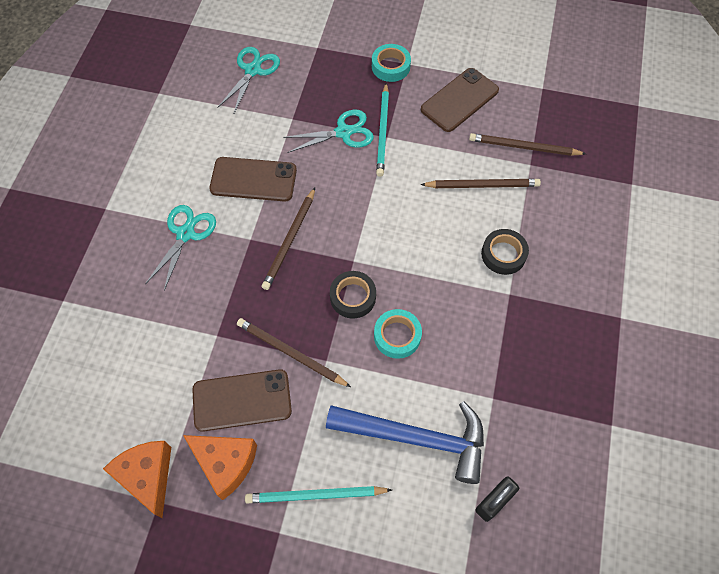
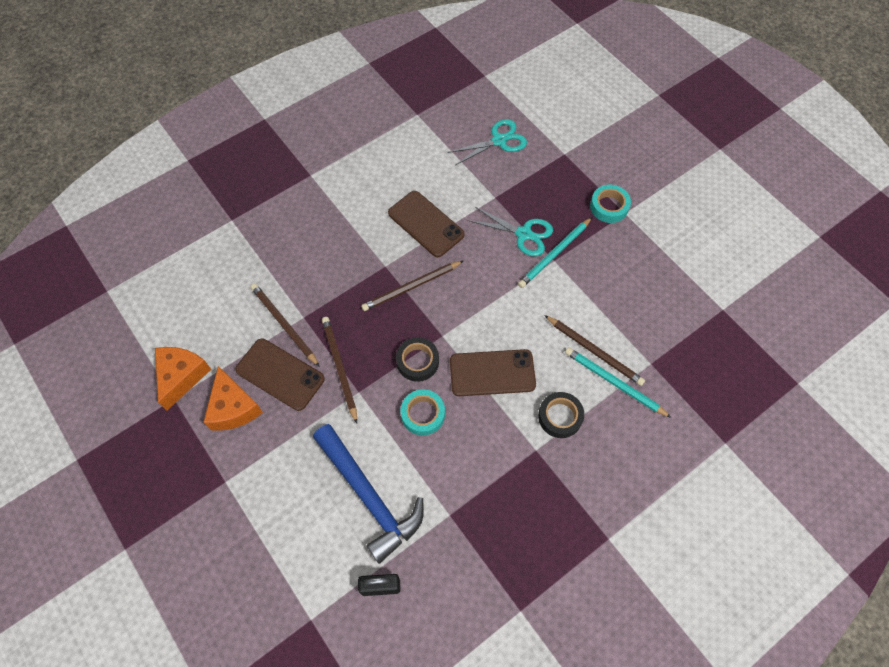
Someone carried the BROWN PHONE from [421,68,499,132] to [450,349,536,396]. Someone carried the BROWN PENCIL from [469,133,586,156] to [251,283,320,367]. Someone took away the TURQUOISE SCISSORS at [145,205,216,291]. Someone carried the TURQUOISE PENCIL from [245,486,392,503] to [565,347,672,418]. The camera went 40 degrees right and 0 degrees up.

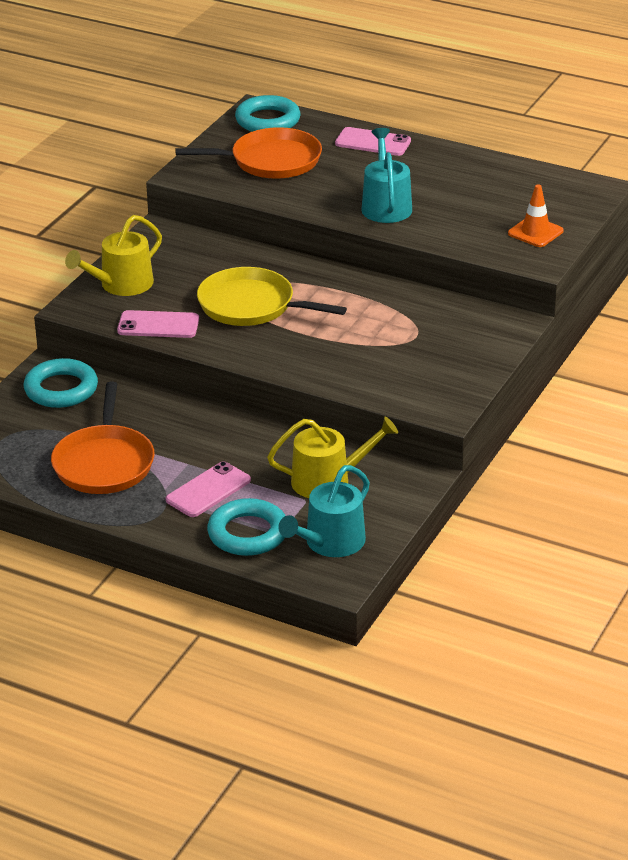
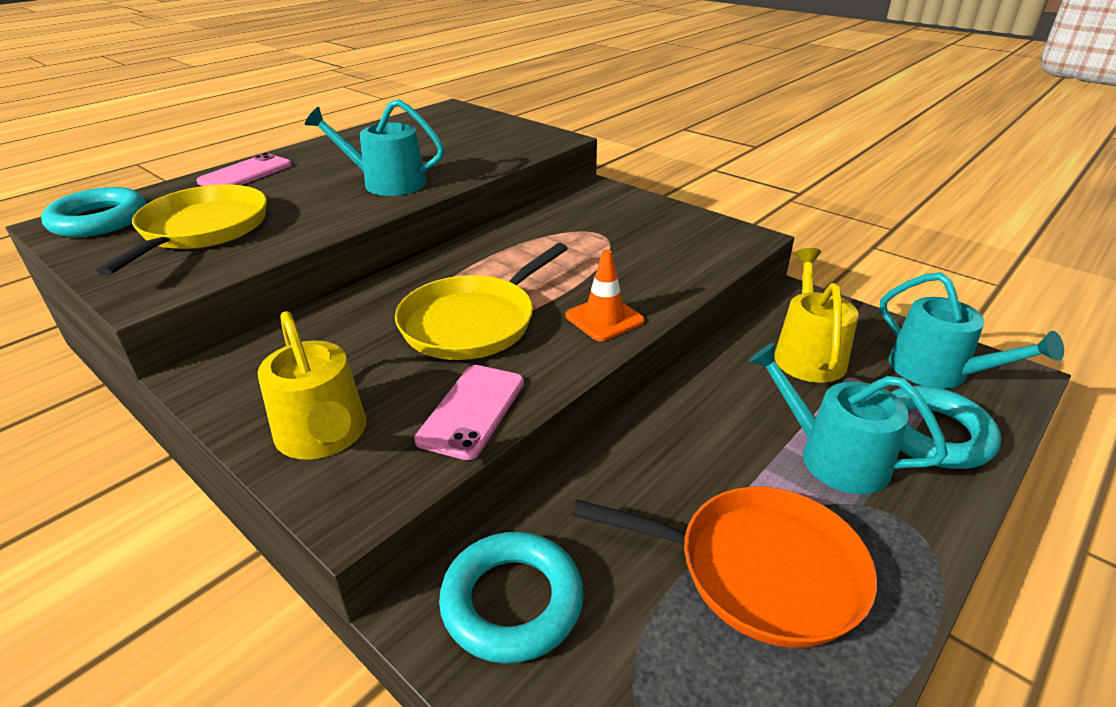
Someone repainted the ORANGE PAN at [175,127,322,179], which became the YELLOW PAN at [96,184,267,276]. Someone carried the ORANGE TRAFFIC CONE from [508,184,564,247] to [565,249,645,341]. Someone swapped the PINK PHONE at [166,461,251,517] for the TURQUOISE WATERING CAN at [749,343,948,494]. The camera went 75 degrees left and 0 degrees up.

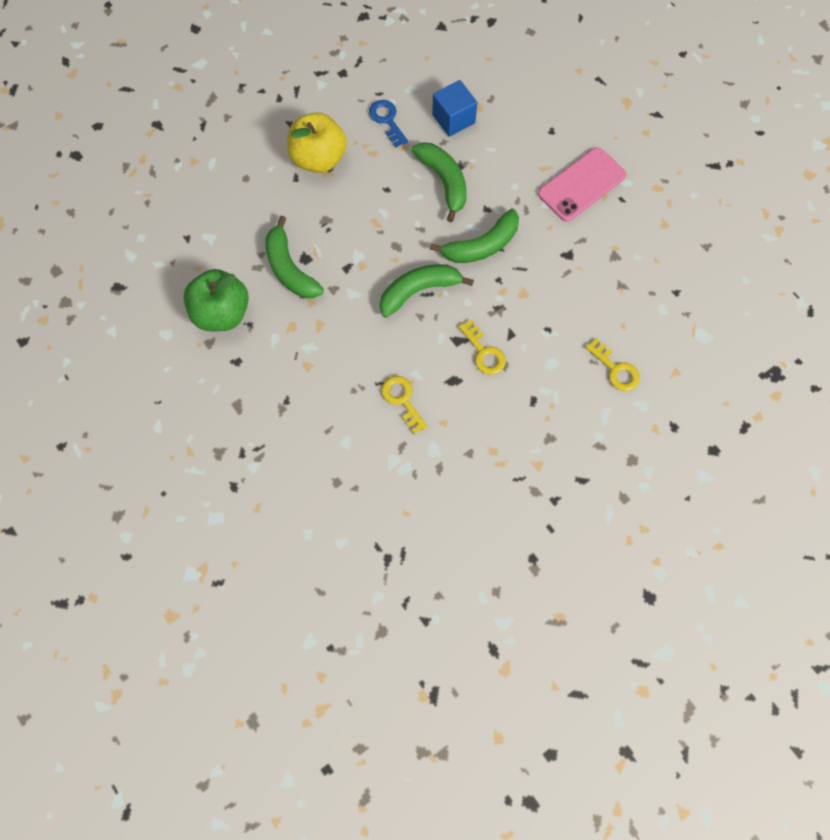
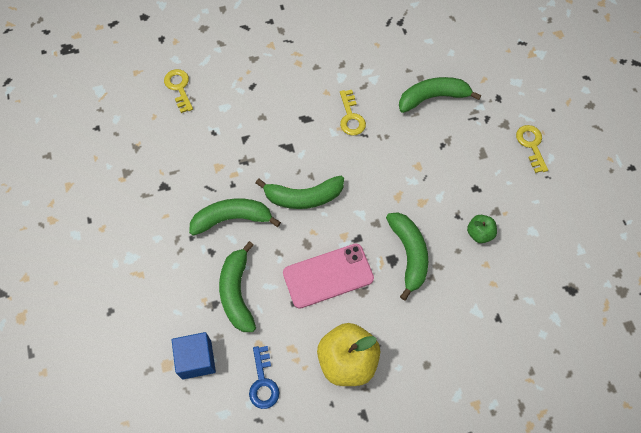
Someone carried the PINK PHONE from [538,147,626,222] to [283,244,374,309]. Someone scaled the GREEN APPLE at [183,269,249,331] by 0.51. Someone carried the YELLOW KEY from [459,319,506,375] to [516,125,548,173]. Someone put down the GREEN BANANA at [399,77,481,113]. The camera went 160 degrees left and 5 degrees down.

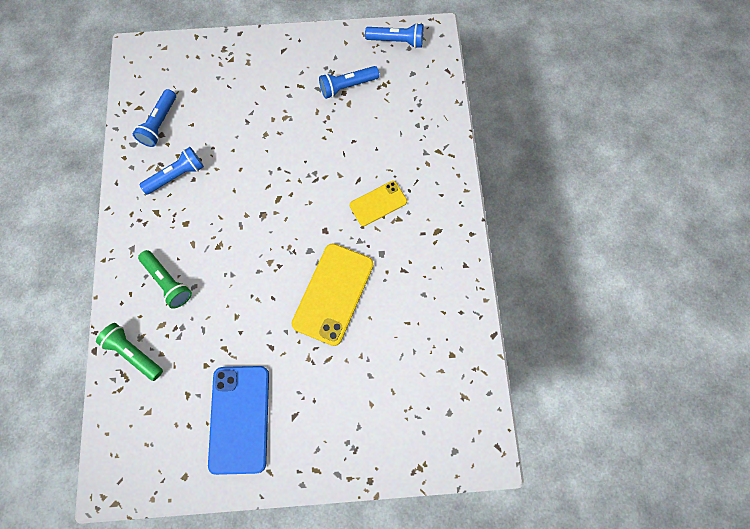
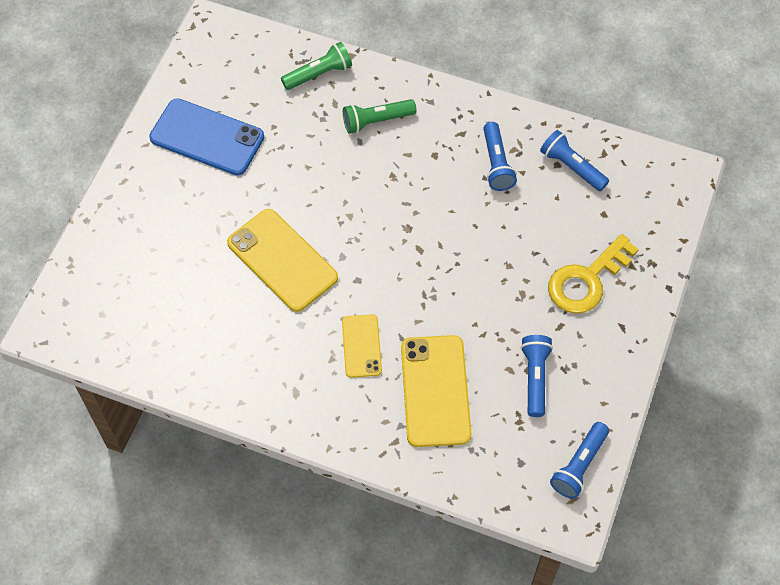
Someone put down the YELLOW KEY at [548,234,639,314]. Someone put down the YELLOW PHONE at [401,335,472,447]. The camera went 115 degrees right and 10 degrees down.

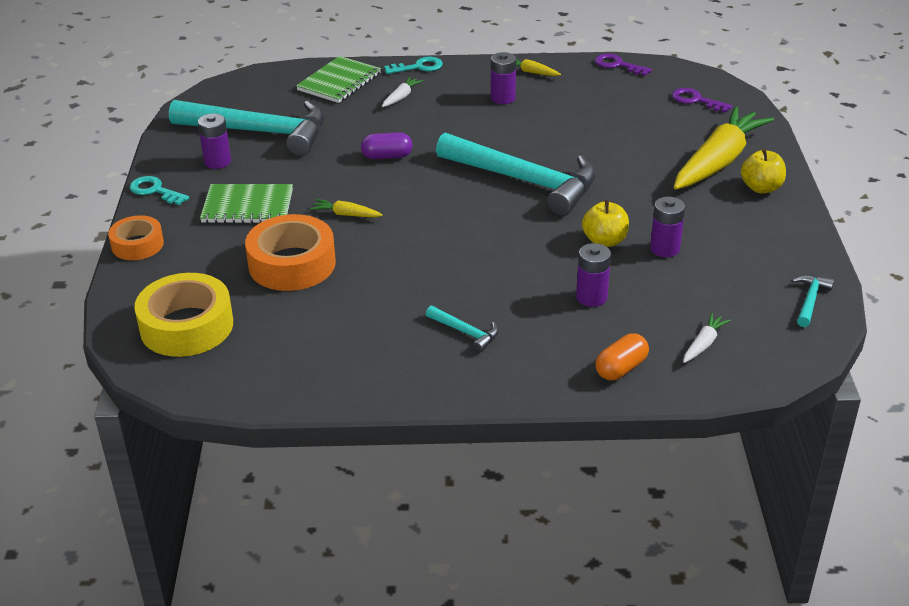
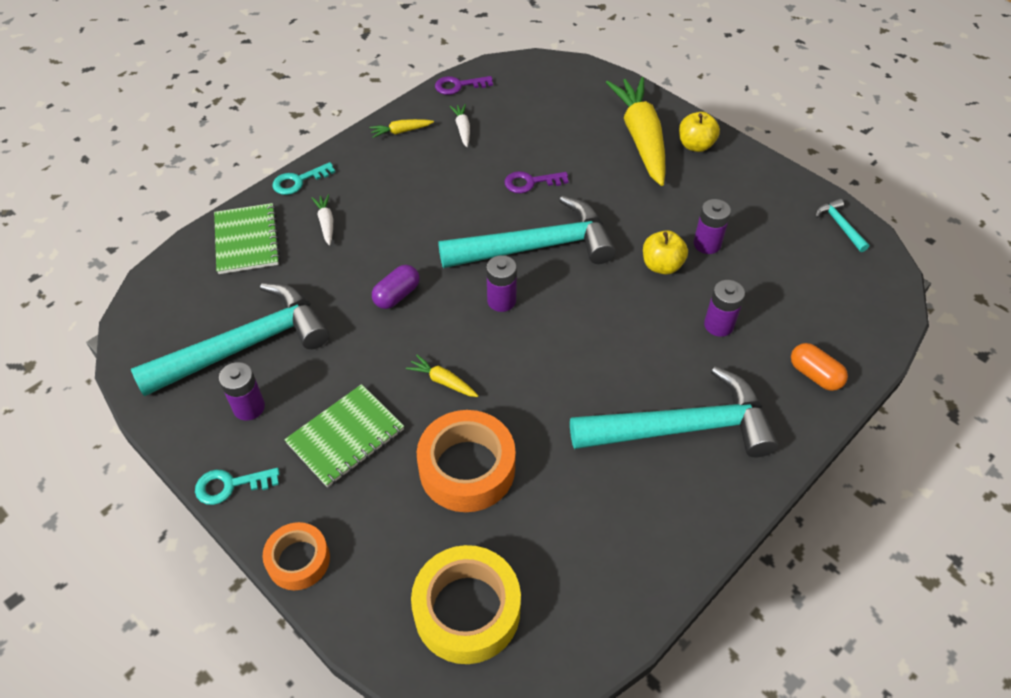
Someone carried the PURPLE BATTERY from [491,52,516,104] to [486,255,517,312]. Someone rotated the TURQUOISE KEY at [384,57,443,74] by 150 degrees counterclockwise. Someone carried the PURPLE KEY from [672,88,732,113] to [504,171,569,194]. Someone rotated the YELLOW CARROT at [310,199,383,217] by 60 degrees clockwise. Someone scaled the TURQUOISE HAMMER at [426,306,498,353] by 2.47. Someone carried the WHITE CARROT from [683,313,731,363] to [450,104,470,147]. Someone rotated the ORANGE CAPSULE at [595,333,649,380] by 45 degrees counterclockwise. The camera went 45 degrees left and 15 degrees up.

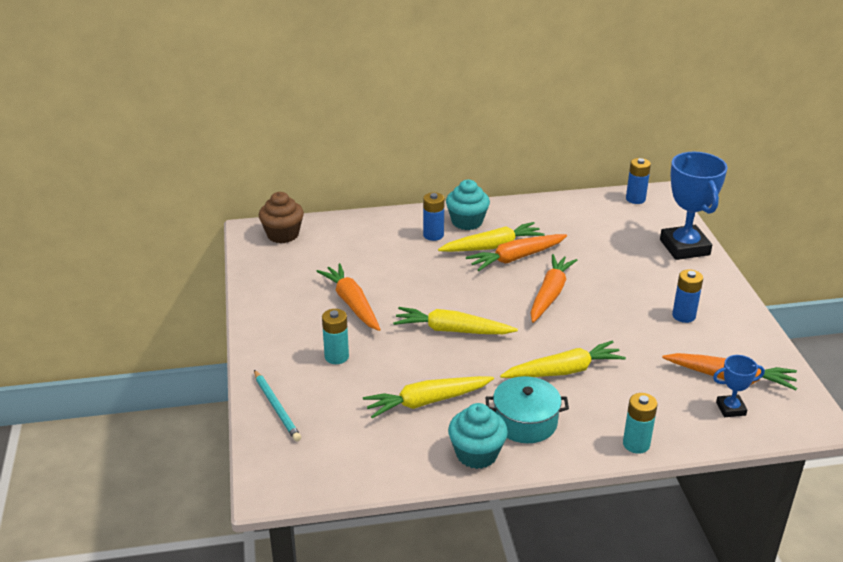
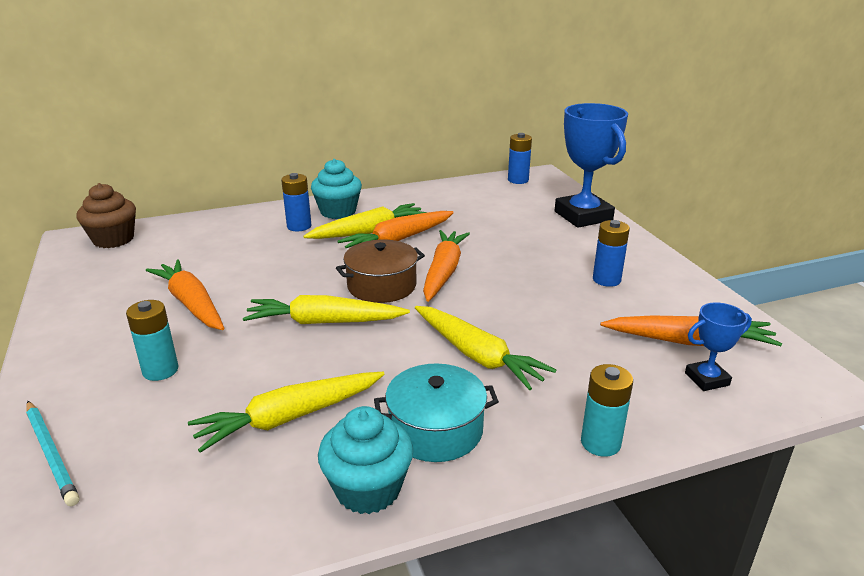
Someone rotated the YELLOW CARROT at [500,341,626,378] by 75 degrees clockwise. Someone put down the BROWN POT at [336,240,425,303]. The camera went 10 degrees left and 5 degrees down.

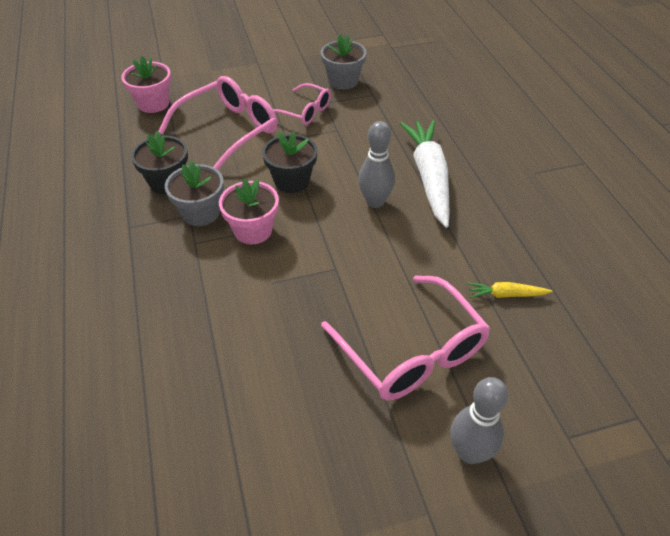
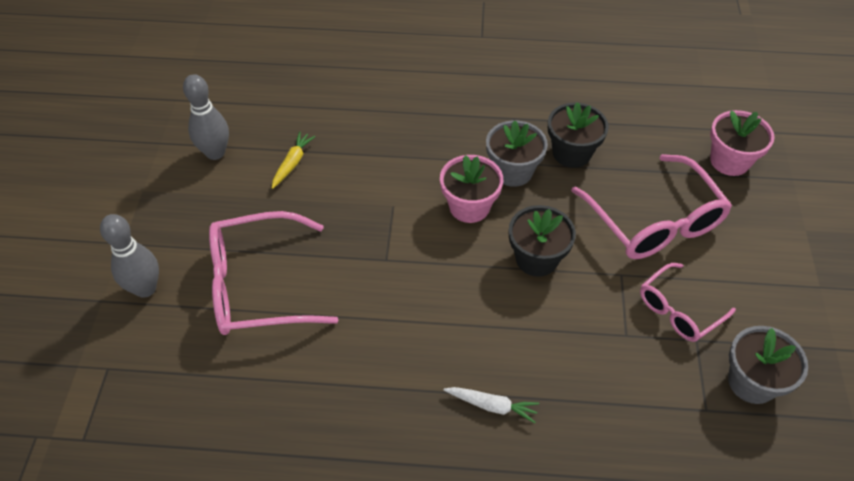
Someone scaled the WHITE CARROT at [400,120,449,228] by 0.44. Someone carried the GREY BOWLING PIN from [358,121,395,208] to [183,74,229,160]. Someone carried the YELLOW CARROT from [468,282,552,298] to [272,132,315,189]. The camera went 110 degrees right and 5 degrees up.

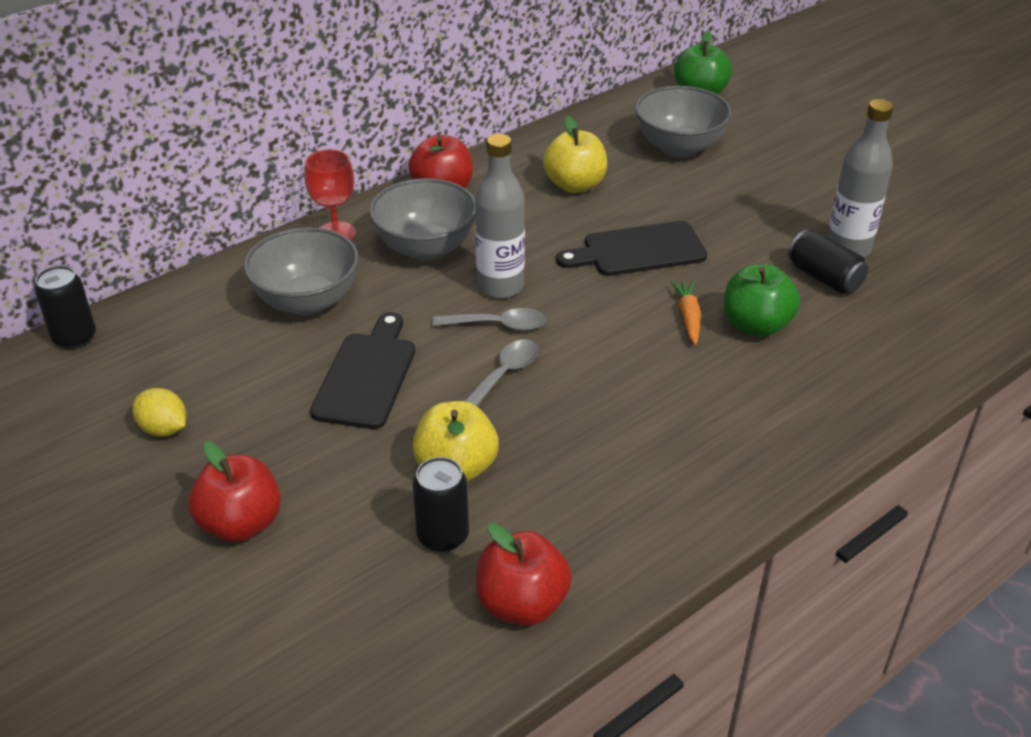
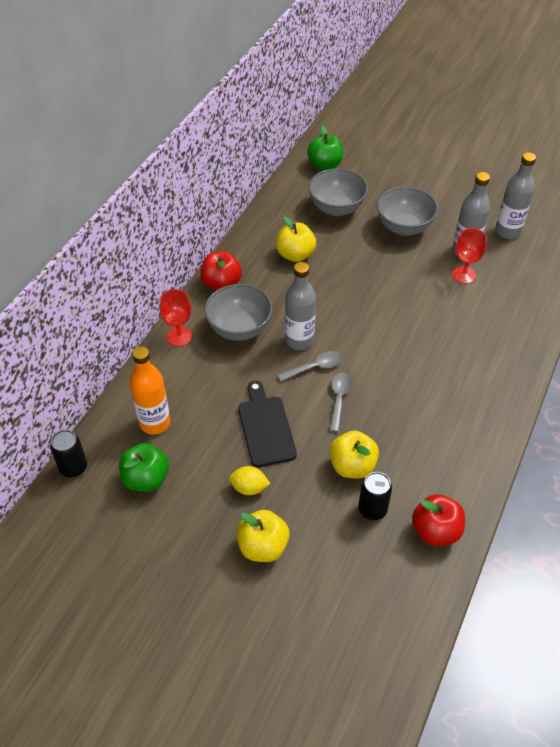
Someone took away the BLACK CUTTING BOARD at [556,221,707,276]. Someone carried the GREY BOWL from [244,227,359,315] to [377,187,438,236]. Someone swapped the BLACK CAN at [788,230,868,294] for the RED GOBLET at [452,228,487,284]. Someone carried the GREEN APPLE from [724,264,800,337] to [119,443,169,492]. Someone took away the ORANGE CARROT at [671,280,701,345]. Someone carried the YELLOW LEMON from [132,388,186,437] to [229,466,270,495]. Someone repainted the RED APPLE at [188,441,281,542], which became the YELLOW APPLE at [237,510,290,562]. Someone put down the GREY BOTTLE at [495,152,536,239]. Someone put down the ORANGE BOTTLE at [130,346,170,435]. The camera went 25 degrees left and 10 degrees up.

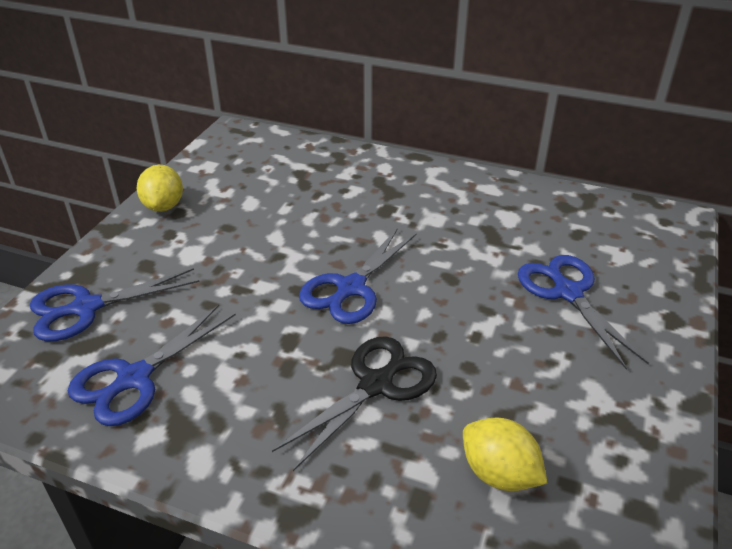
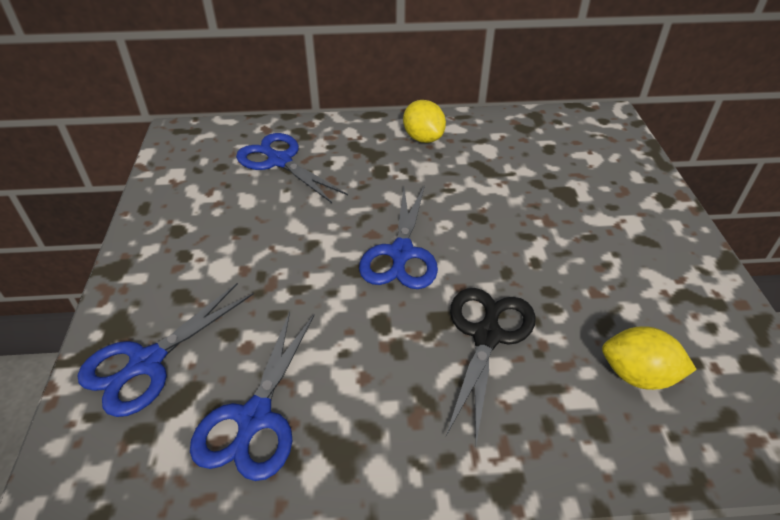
Someone carried the YELLOW LEMON from [137,165,183,212] to [403,100,446,143]. Someone carried the BLUE SCISSORS from [518,255,649,370] to [236,133,348,203]. The camera went 25 degrees left and 5 degrees up.

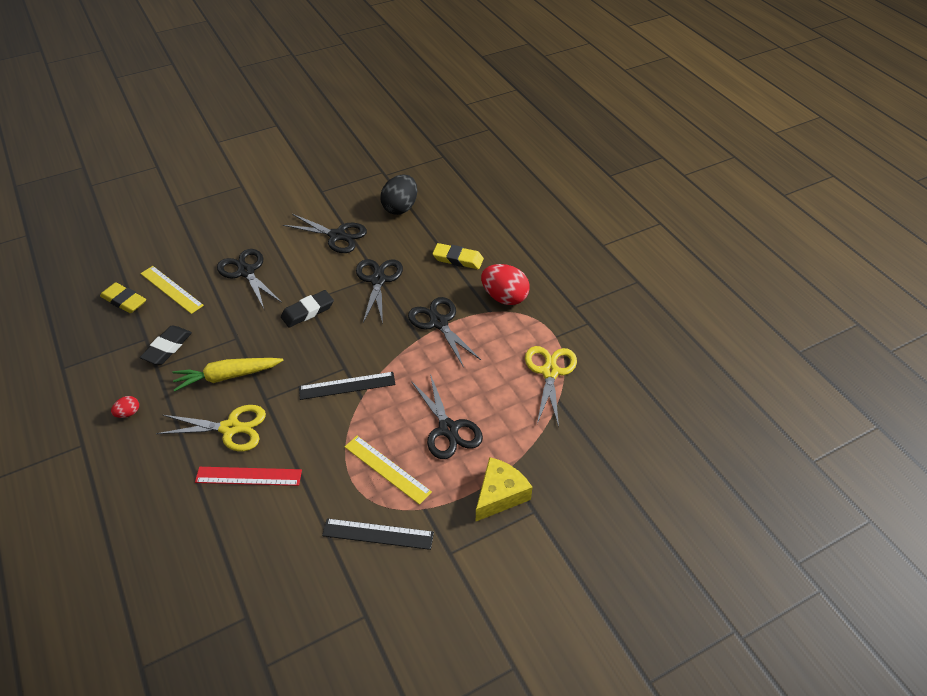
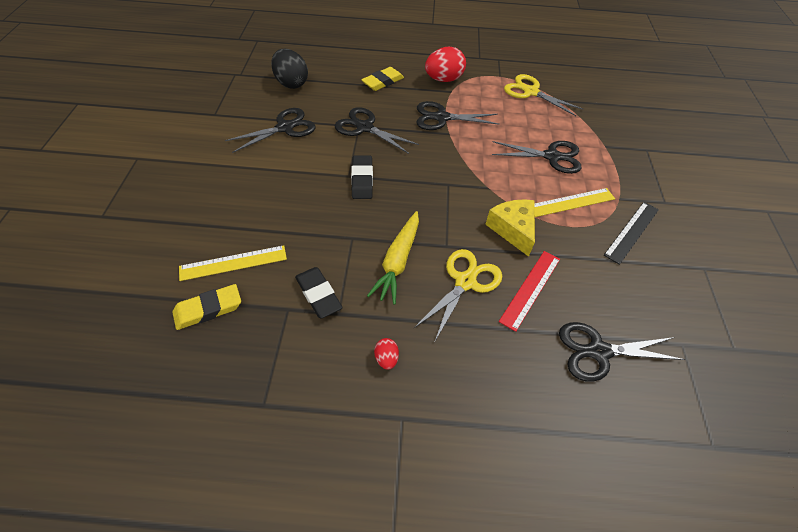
Someone carried the BLACK SCISSORS from [217,249,282,309] to [559,322,685,382]. Someone took away the BLACK RULER at [299,372,396,400]. Someone carried the YELLOW CHEESE from [476,457,533,521] to [485,199,535,257]. The camera went 60 degrees left and 5 degrees up.

